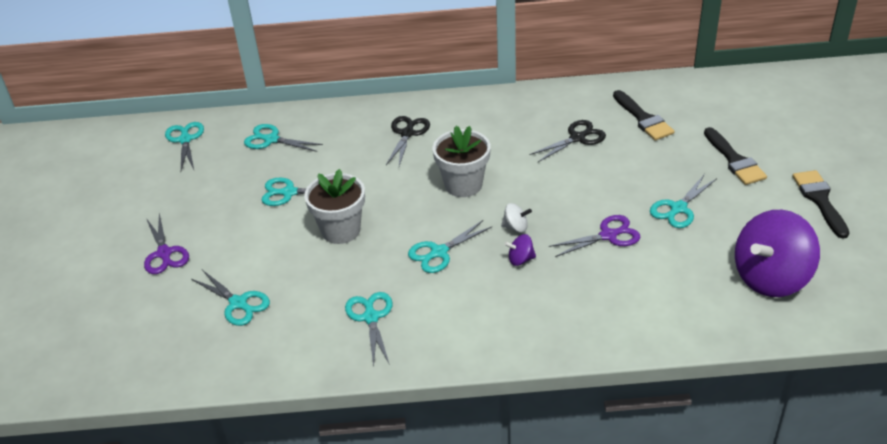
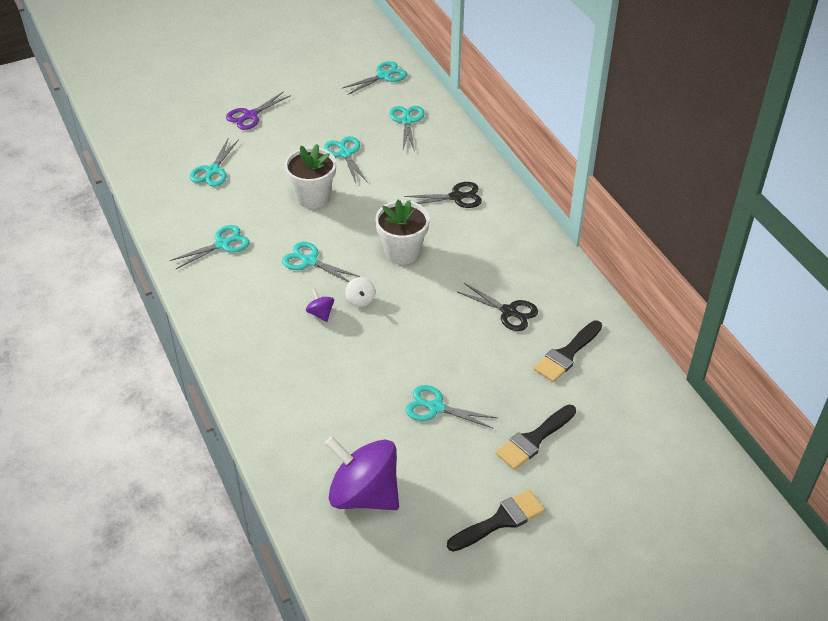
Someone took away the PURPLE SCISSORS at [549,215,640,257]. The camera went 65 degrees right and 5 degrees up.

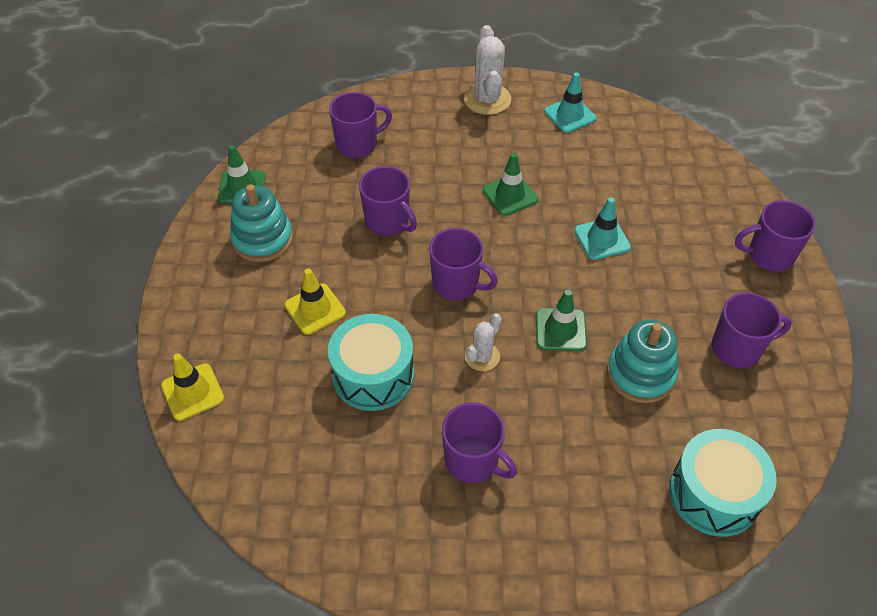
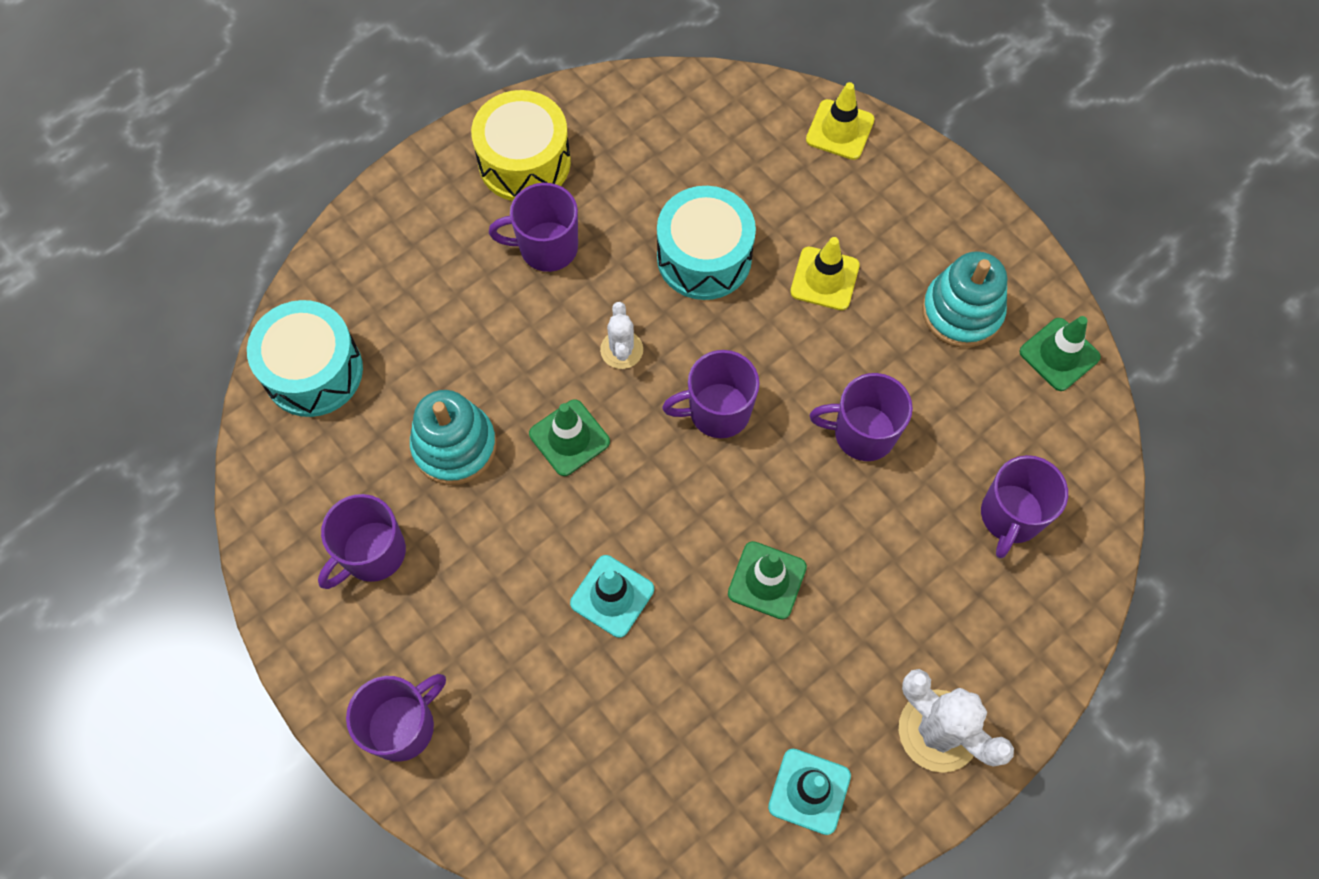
Someone put down the YELLOW DRUM at [471,90,571,201]. The camera went 140 degrees right and 15 degrees up.

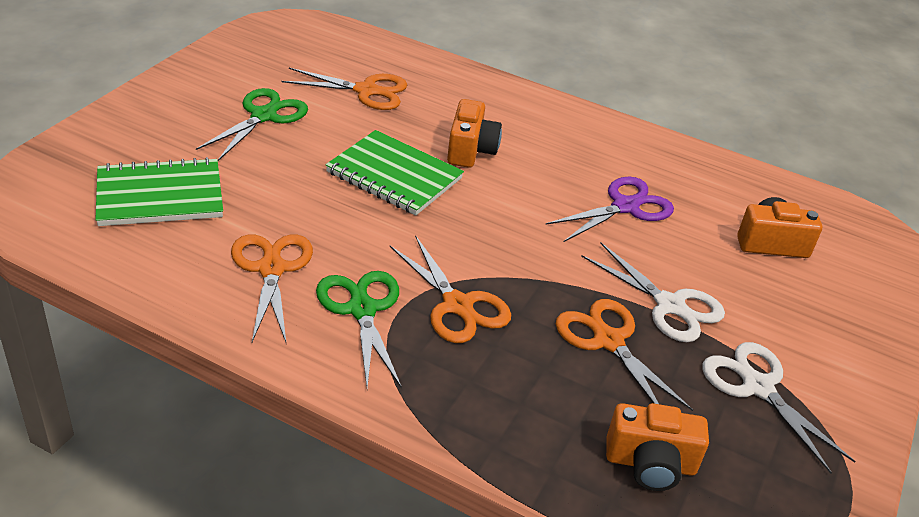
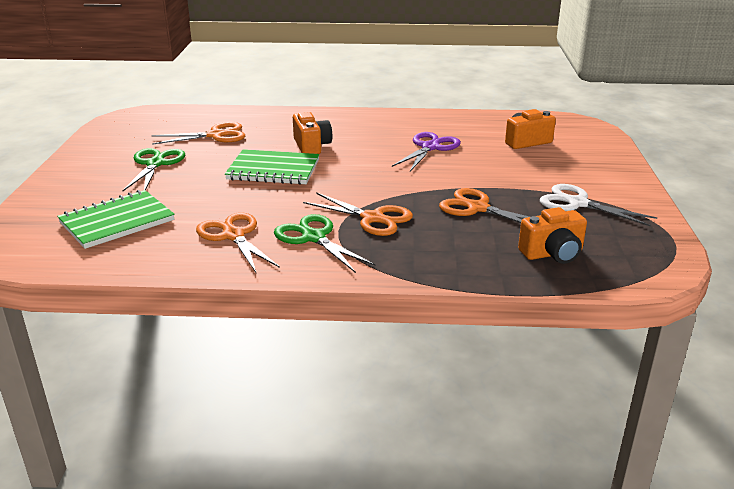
Someone took away the WHITE SCISSORS at [581,242,725,342]. The camera went 20 degrees left and 10 degrees down.

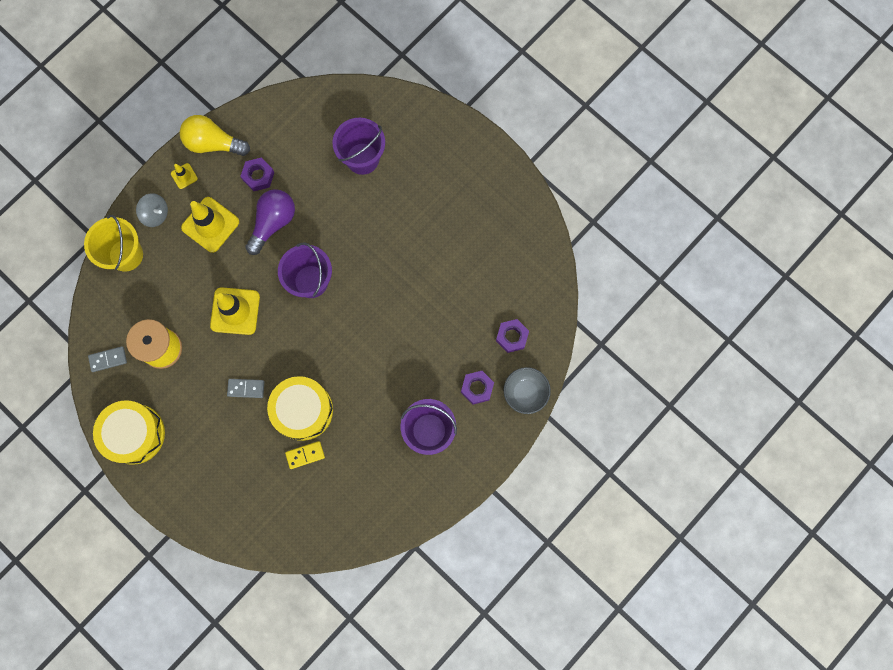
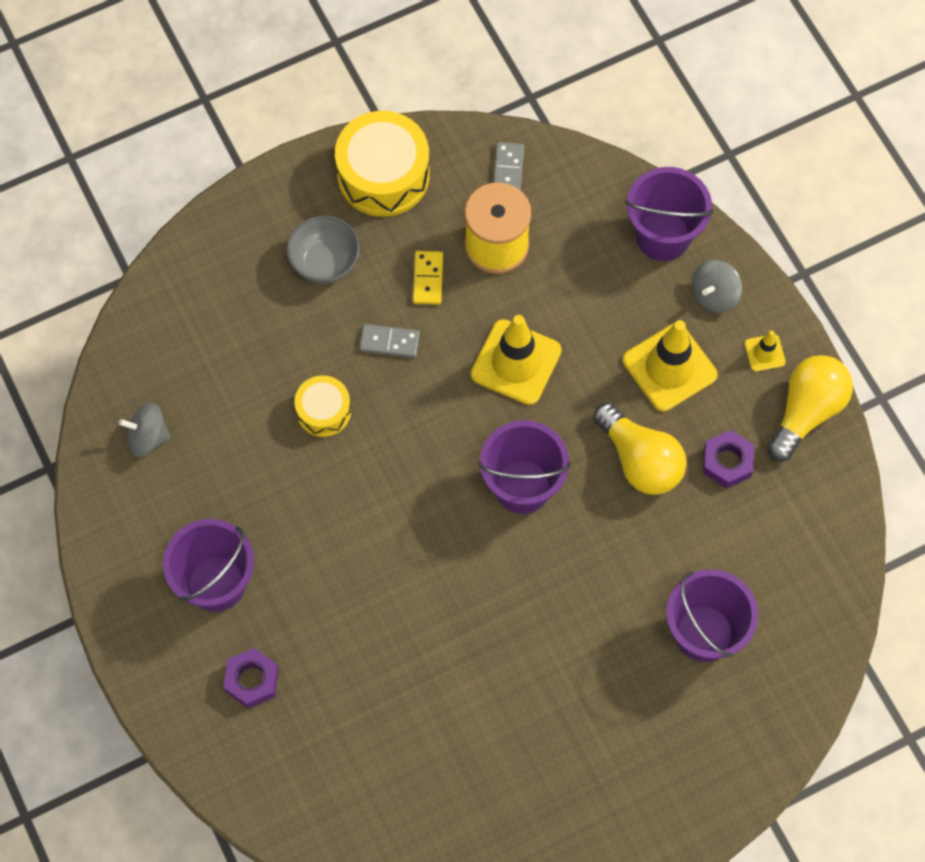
Someone repainted the PURPLE LIGHT BULB at [245,189,295,255], which became the YELLOW LIGHT BULB at [593,403,687,495]. Someone repainted the YELLOW BUCKET at [84,215,143,272], which became the PURPLE BUCKET at [625,167,714,261]. Someone took away the PURPLE NUT at [496,319,529,353]. Someone carried the GREY BOWL from [503,367,551,414] to [287,216,360,284]. Someone scaled the YELLOW DRUM at [267,376,333,441] by 0.57. Someone rotated the GREY DOMINO at [227,379,264,398] by 75 degrees clockwise. Someone carried the YELLOW DOMINO from [285,441,325,469] to [413,251,443,305]. Someone put down the GREY SPINNING TOP at [119,403,171,457]. The camera went 110 degrees right and 10 degrees down.

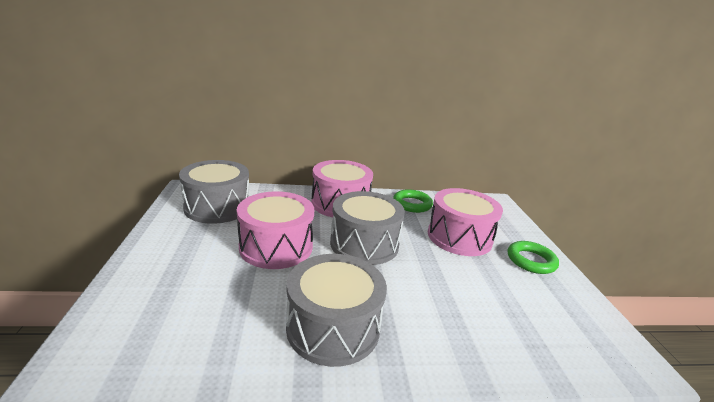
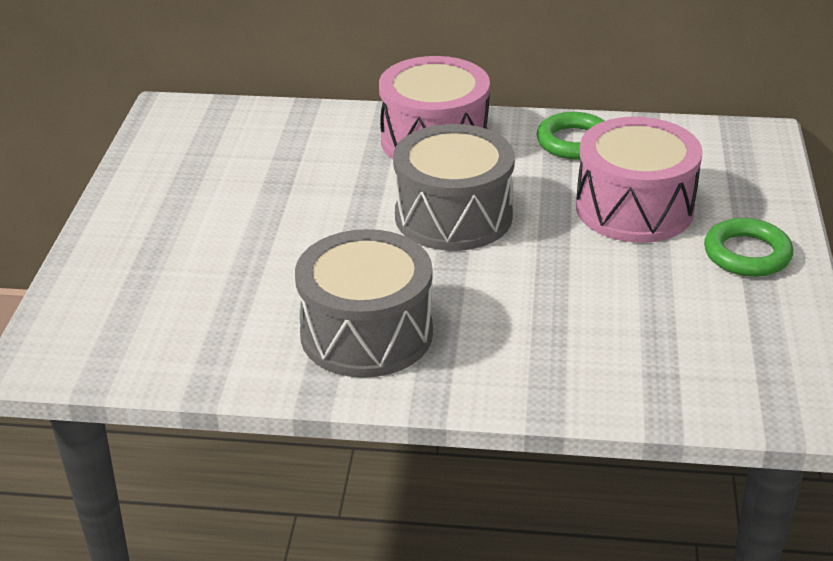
Someone took away the GREY DRUM at [179,160,249,224]. Someone took away the PINK DRUM at [237,191,314,269]. The camera went 15 degrees right and 10 degrees up.

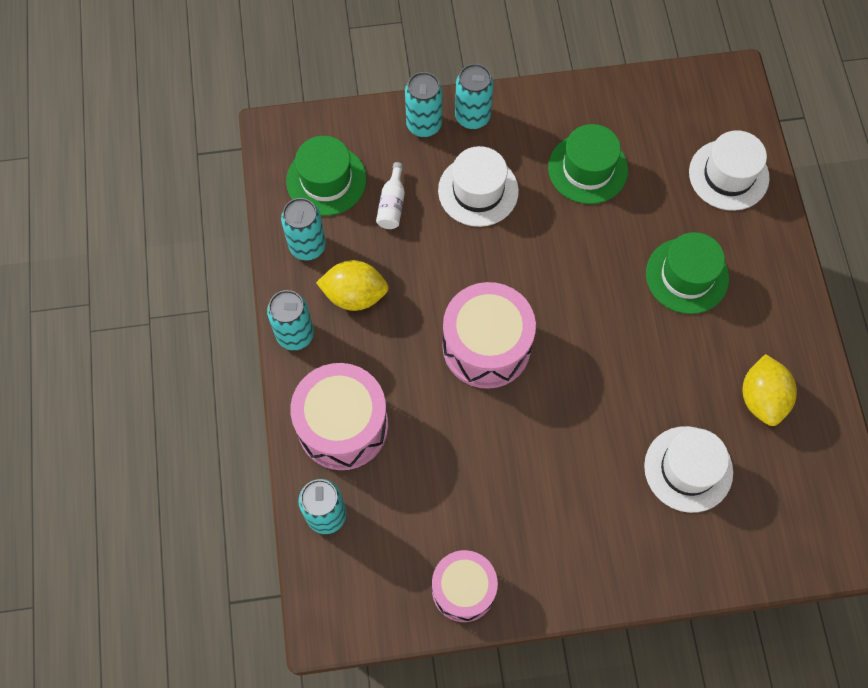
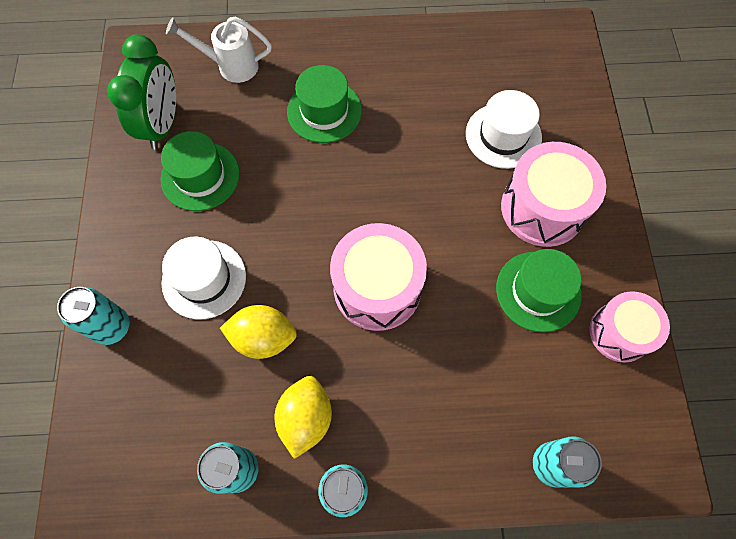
Someone took away the TURQUOISE CAN at [455,64,494,130]. Someone swapped the WHITE HAT at [689,130,770,211] for the WHITE WATERING CAN at [166,16,272,83]. Someone carried the GREEN HAT from [286,136,366,216] to [496,249,582,332]. Someone took away the WHITE BOTTLE at [376,162,405,229]. Someone carried the YELLOW LEMON from [743,354,797,426] to [220,305,297,359]. Someone carried the PINK DRUM from [290,363,388,470] to [501,142,606,247]. Someone put down the GREEN CLOCK at [107,34,176,149]. The camera went 85 degrees left and 0 degrees up.

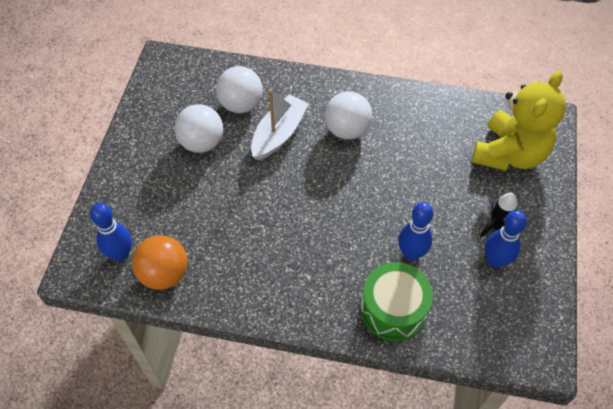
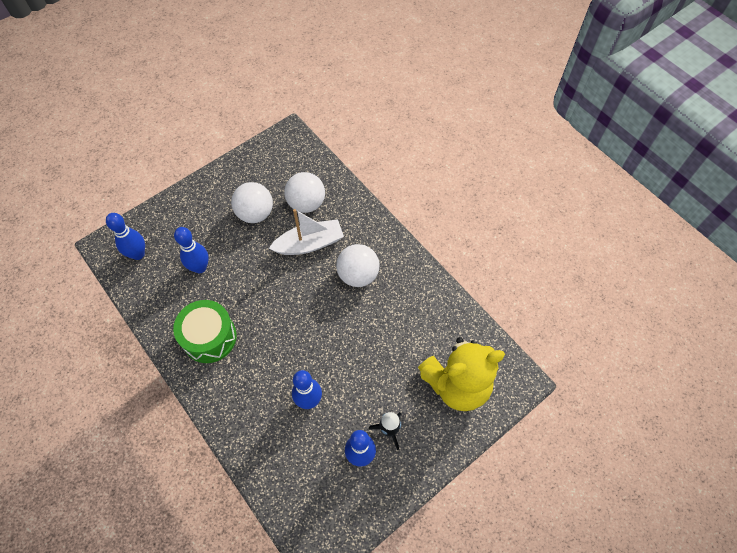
Someone took away the ORANGE BALL at [132,235,188,290]. Someone carried the GREEN DRUM from [361,262,433,341] to [173,300,237,363]. Someone put down the BLUE BOWLING PIN at [174,227,209,273]. The camera went 40 degrees right and 5 degrees up.

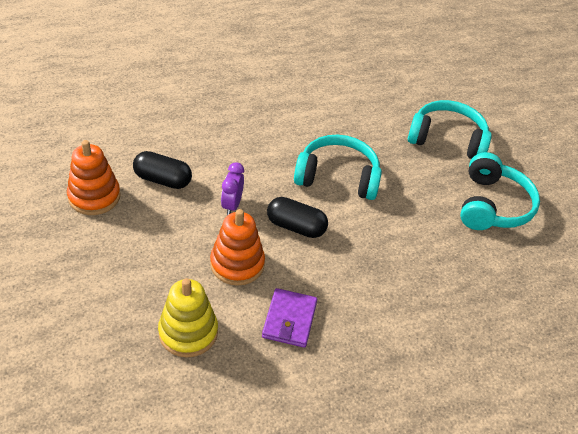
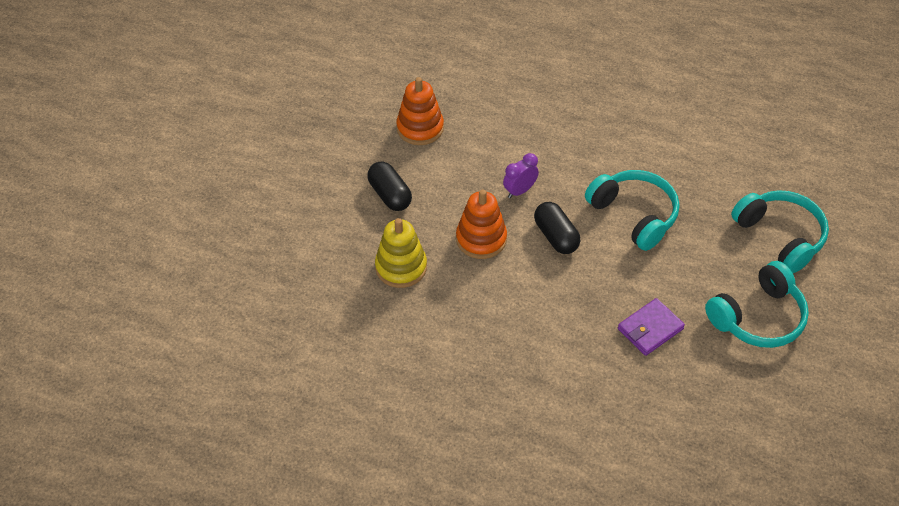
Someone carried the BLACK CAPSULE from [133,151,192,189] to [367,162,412,211]. Someone carried the PURPLE WALLET from [262,288,317,348] to [618,298,685,356]. The camera went 45 degrees right and 5 degrees up.

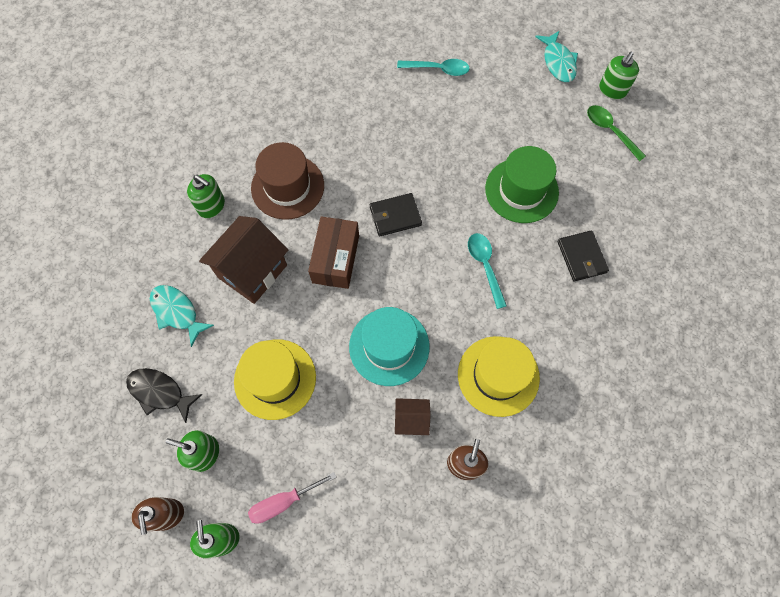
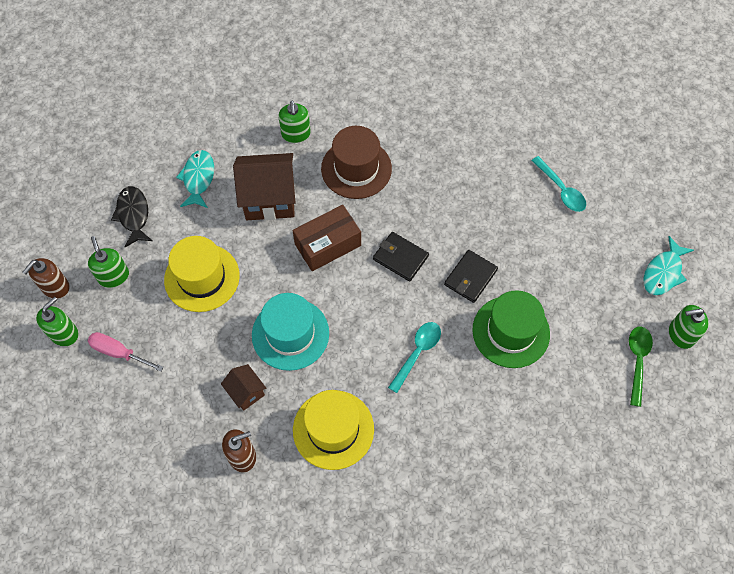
Someone carried the BLACK WALLET from [558,230,609,282] to [444,250,498,303]. The camera went 50 degrees right and 5 degrees down.

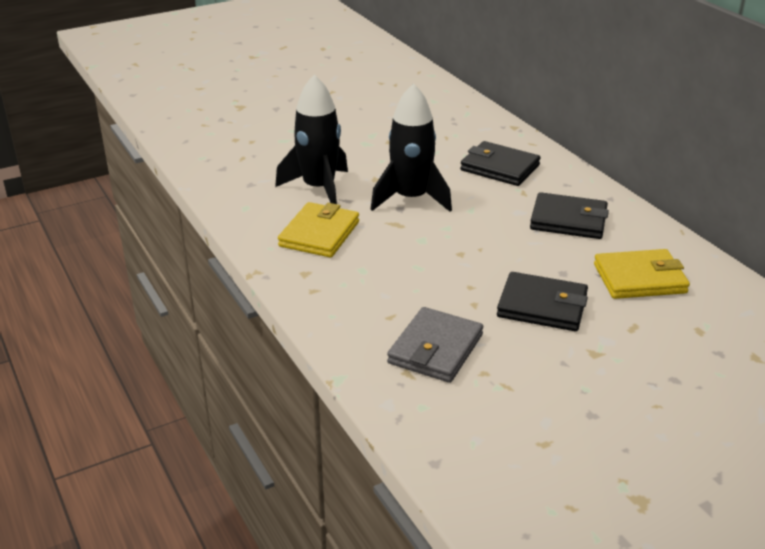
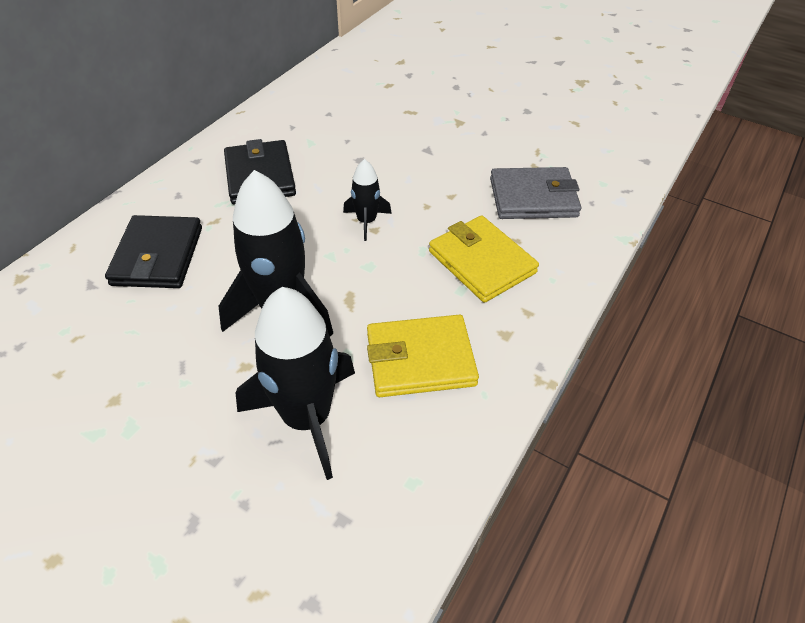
Someone carried the YELLOW WALLET from [594,249,690,299] to [429,215,539,303]. Someone took away the BLACK WALLET at [497,272,588,331]. Someone put down the BLACK ROCKET at [343,159,392,241]. The camera went 120 degrees left and 15 degrees up.

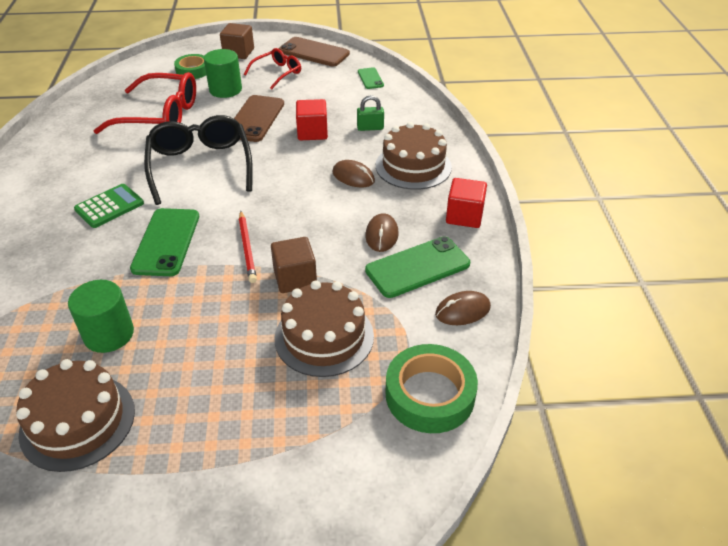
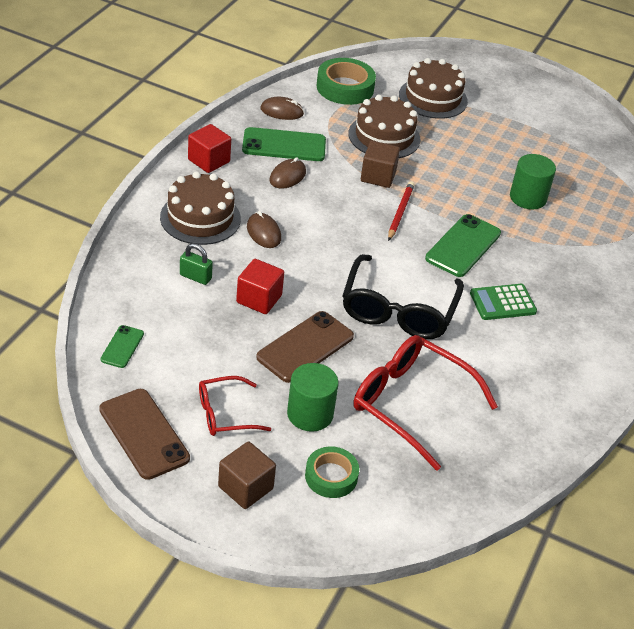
Someone carried the BROWN CAKE from [16,359,135,472] to [399,58,468,119]. The camera went 155 degrees left and 0 degrees up.

